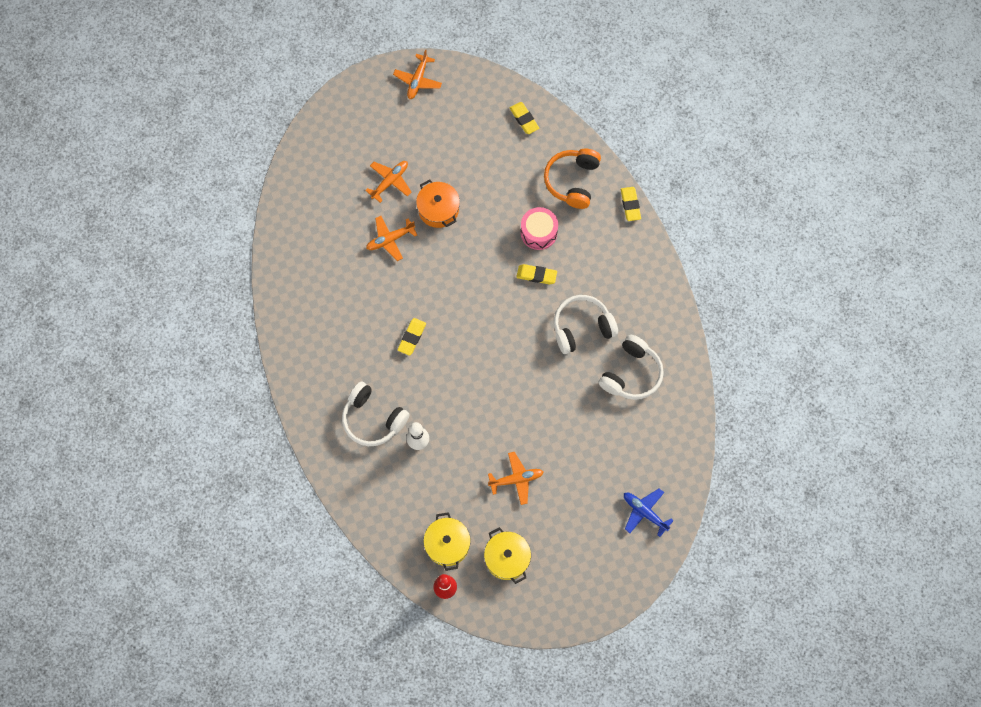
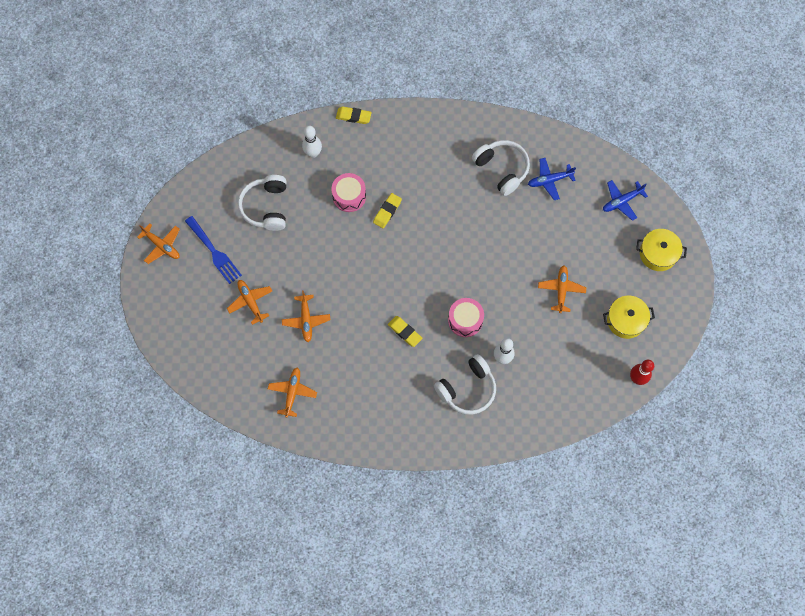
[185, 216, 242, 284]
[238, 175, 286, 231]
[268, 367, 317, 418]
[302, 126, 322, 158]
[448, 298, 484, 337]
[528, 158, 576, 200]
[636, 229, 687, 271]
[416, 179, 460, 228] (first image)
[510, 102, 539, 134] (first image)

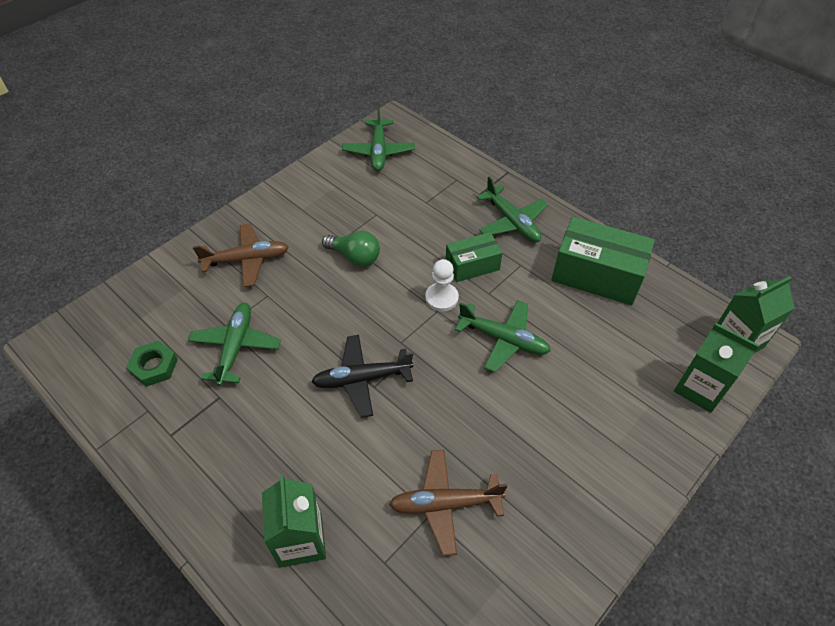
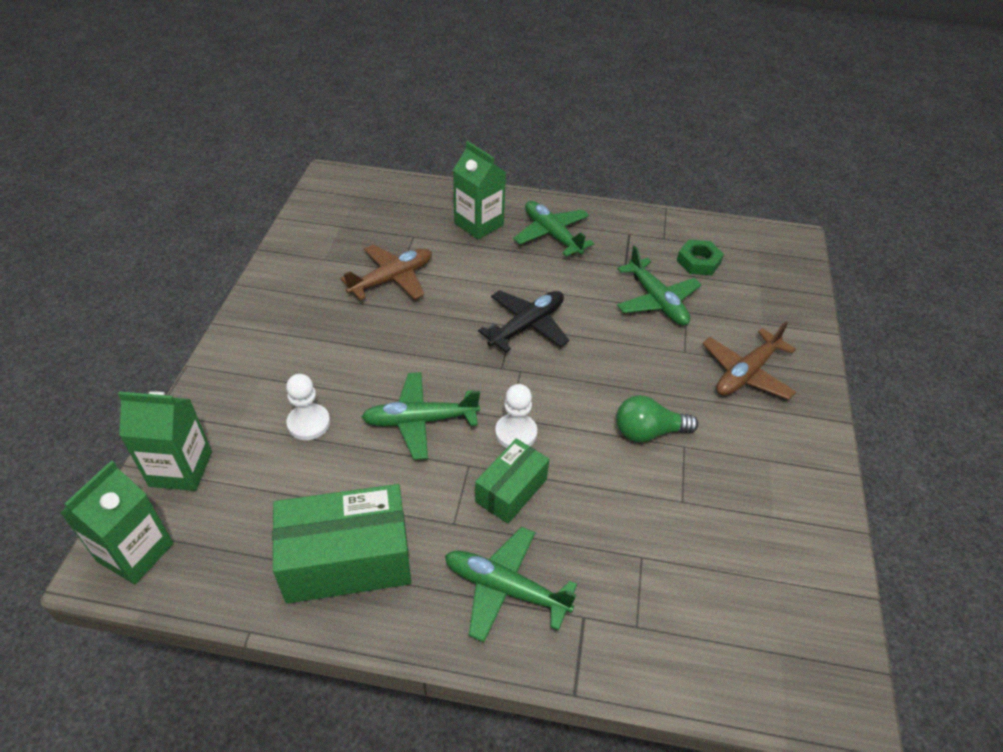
[286, 374, 330, 440]
[513, 201, 594, 256]

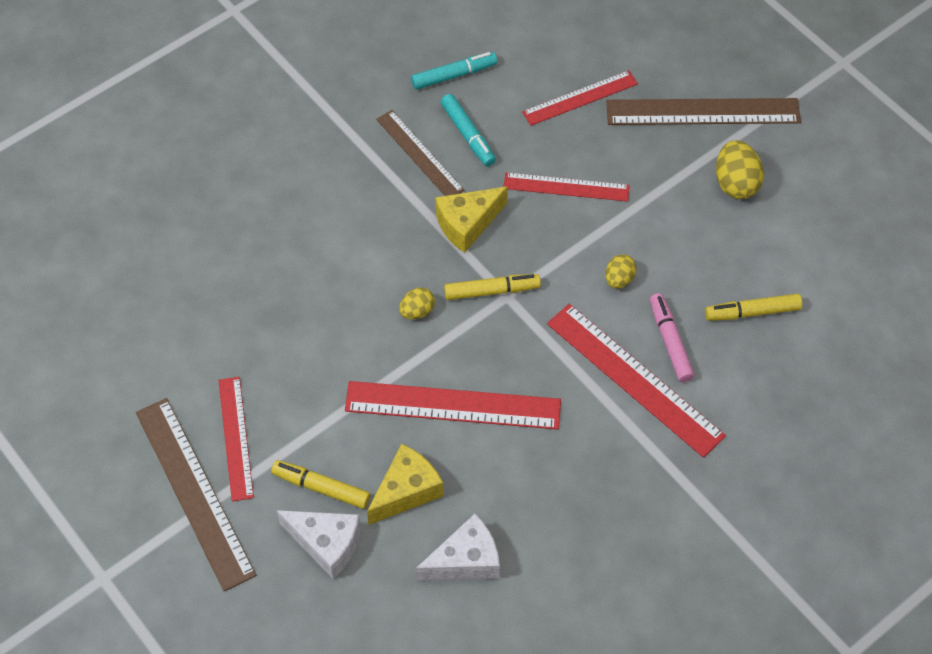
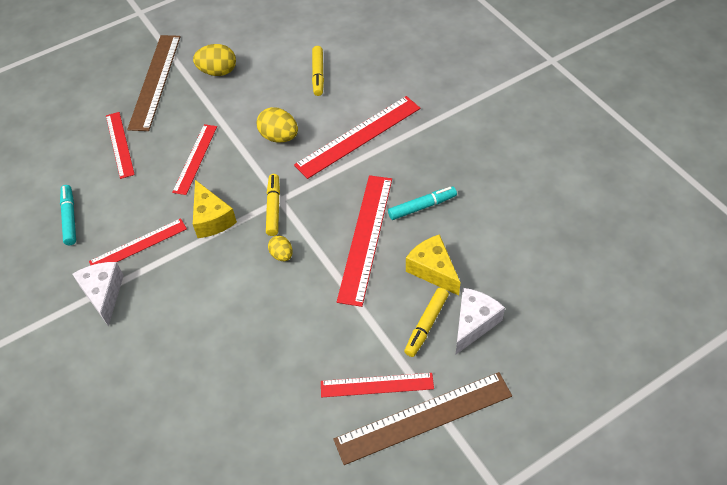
[72, 262, 124, 326]
[89, 218, 187, 265]
[256, 107, 298, 143]
[388, 186, 457, 220]
[650, 293, 694, 382] (first image)

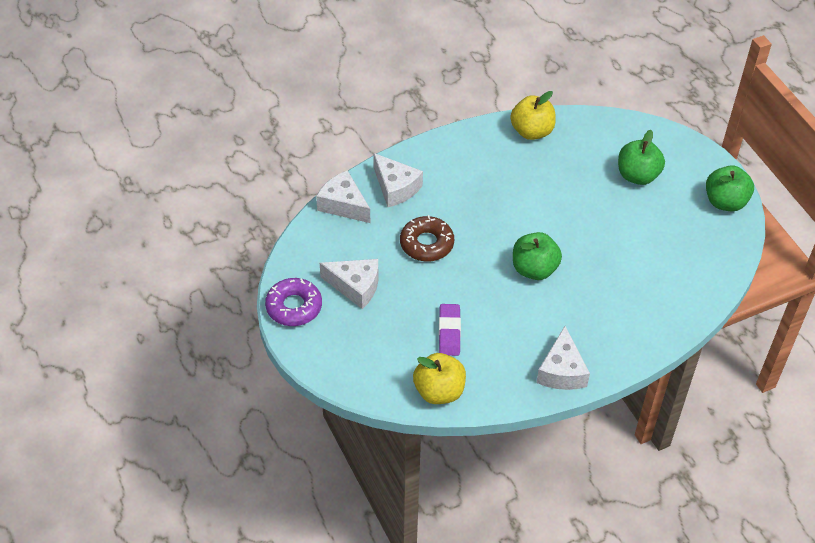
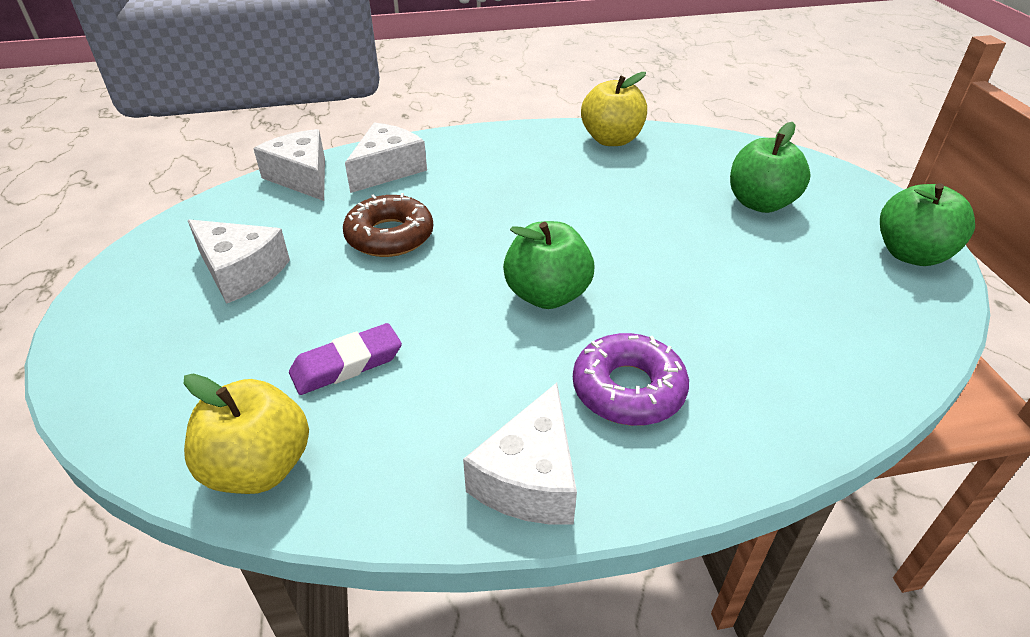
[289, 323, 402, 395]
[345, 123, 427, 193]
[573, 333, 689, 426]

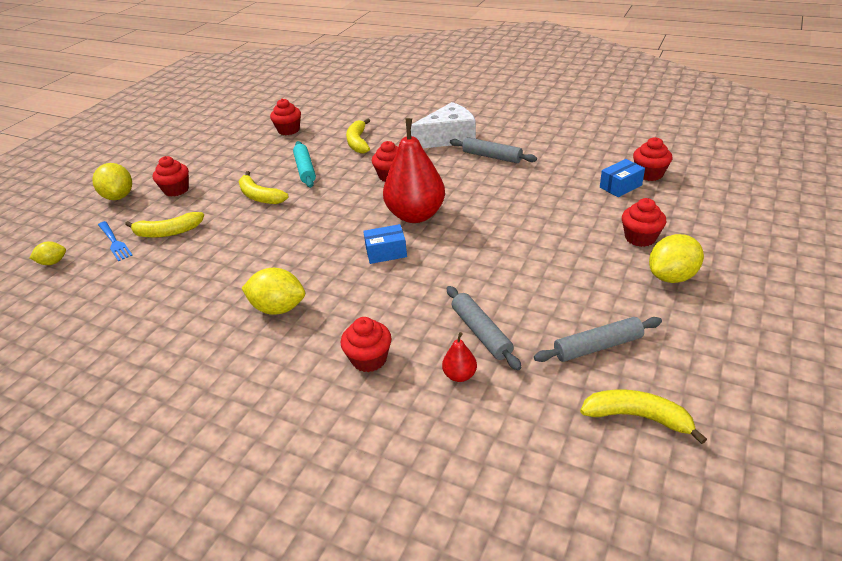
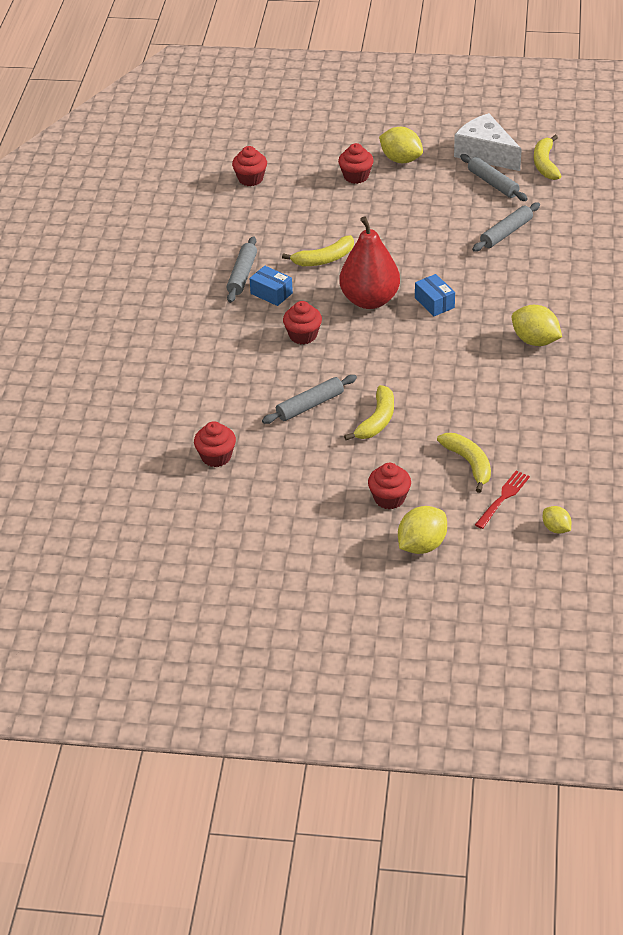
[249, 266, 293, 306]
[262, 375, 357, 424]
[282, 235, 354, 266]
[454, 113, 522, 171]
[475, 471, 530, 529]
[512, 305, 562, 346]
[341, 317, 392, 372] (first image)
[442, 332, 477, 382] (first image)

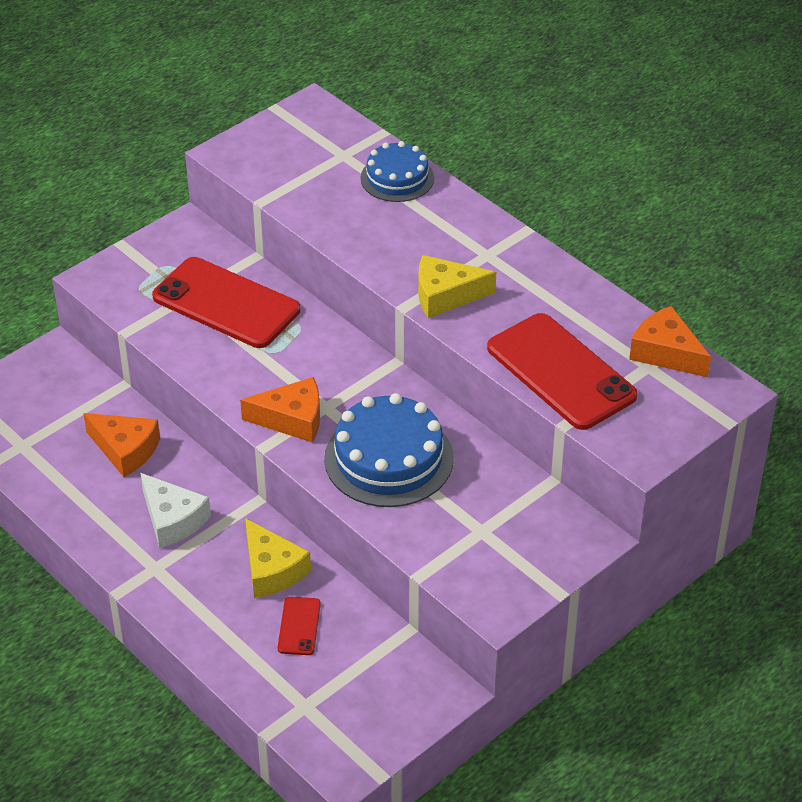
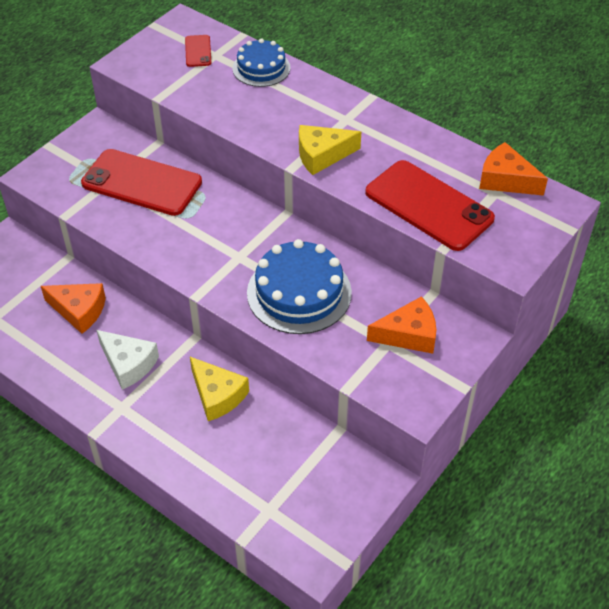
[185, 35, 211, 67]
[367, 296, 436, 354]

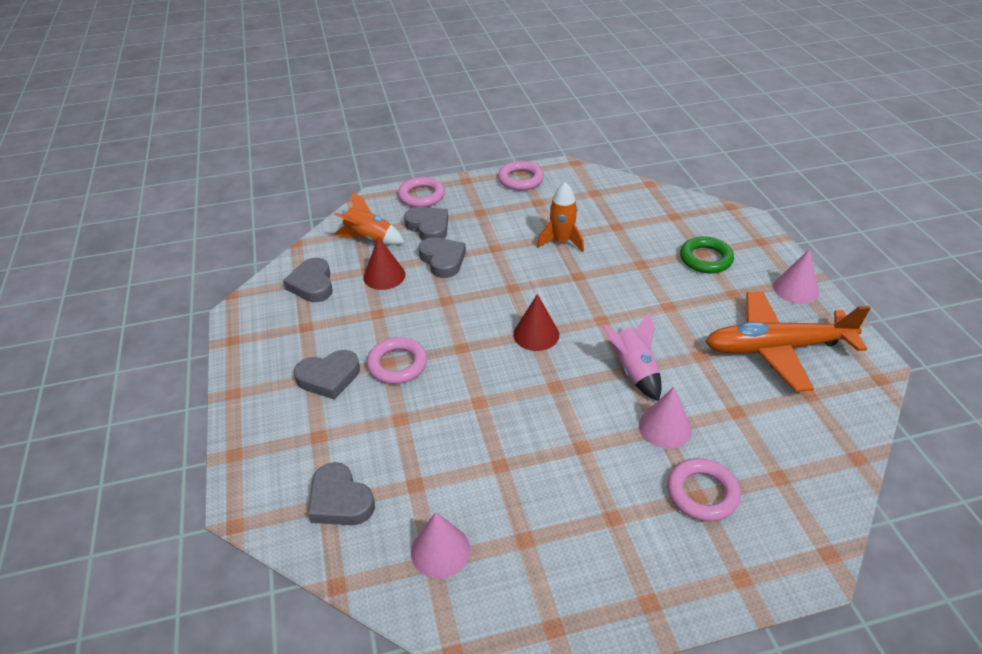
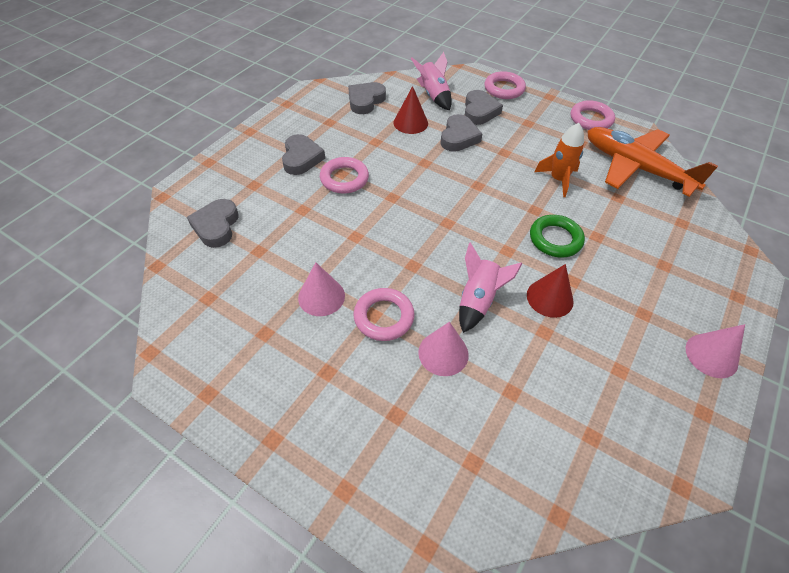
[282, 134, 325, 175]
[298, 262, 345, 316]
[354, 288, 415, 341]
[411, 52, 452, 110]
[527, 264, 574, 318]
[530, 215, 585, 258]
[587, 127, 718, 197]

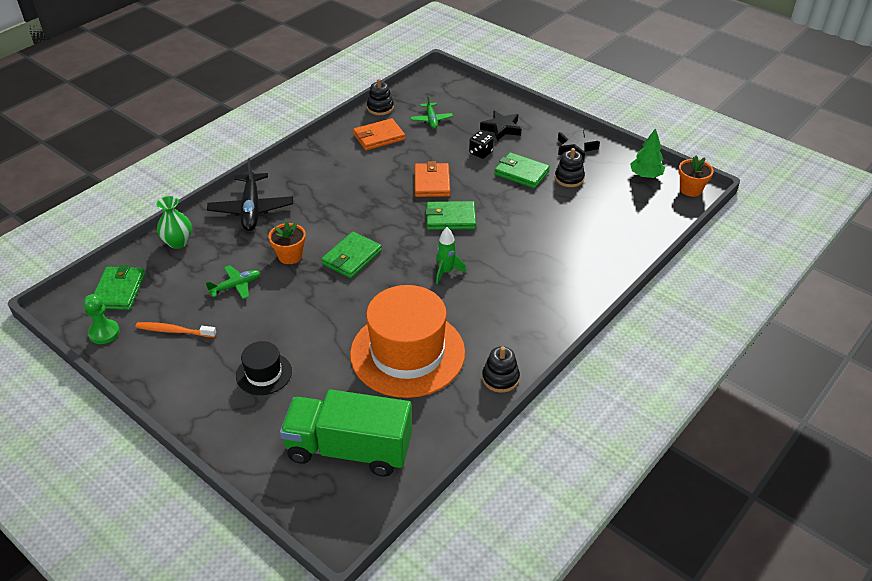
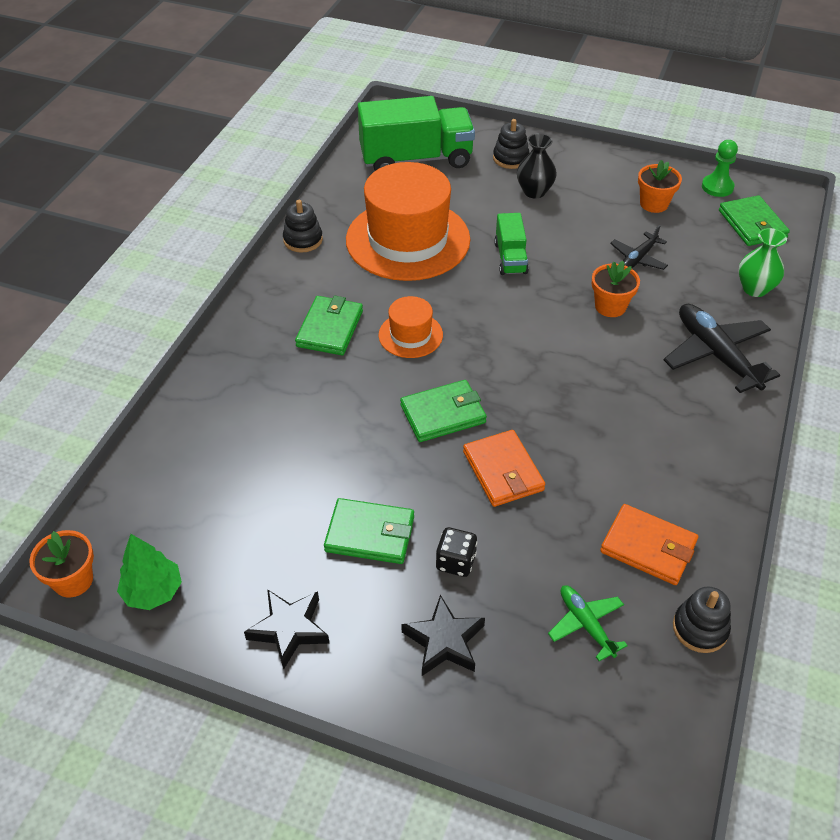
[295, 296, 363, 355]
[378, 296, 443, 358]
[493, 119, 529, 169]
[494, 213, 529, 275]
[517, 133, 557, 199]
[600, 504, 698, 585]
[610, 225, 668, 270]
[638, 160, 682, 213]

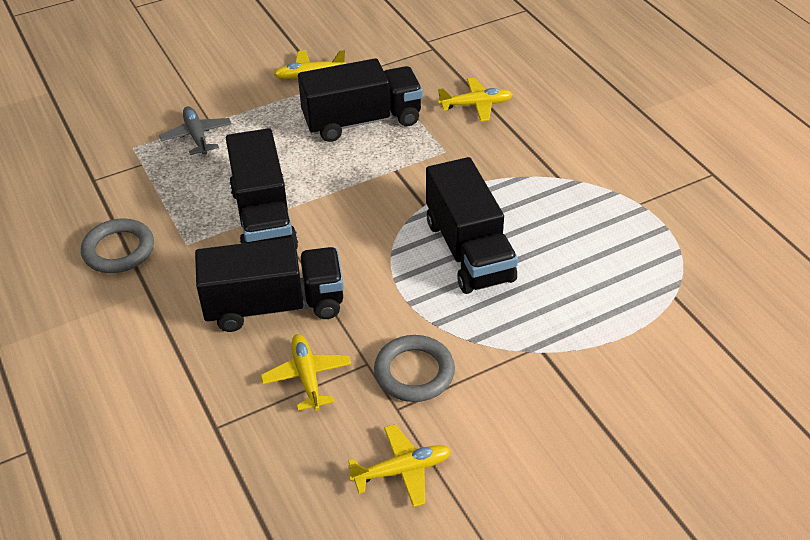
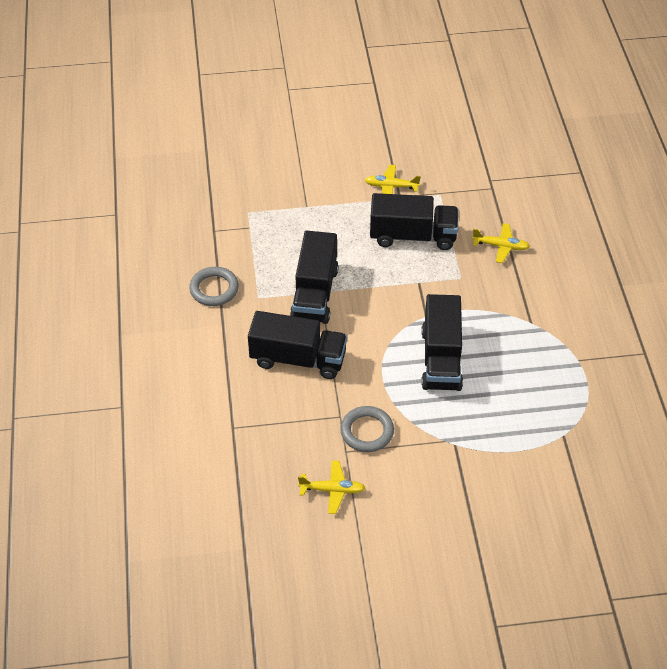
[159, 106, 232, 155] (first image)
[261, 334, 351, 411] (first image)

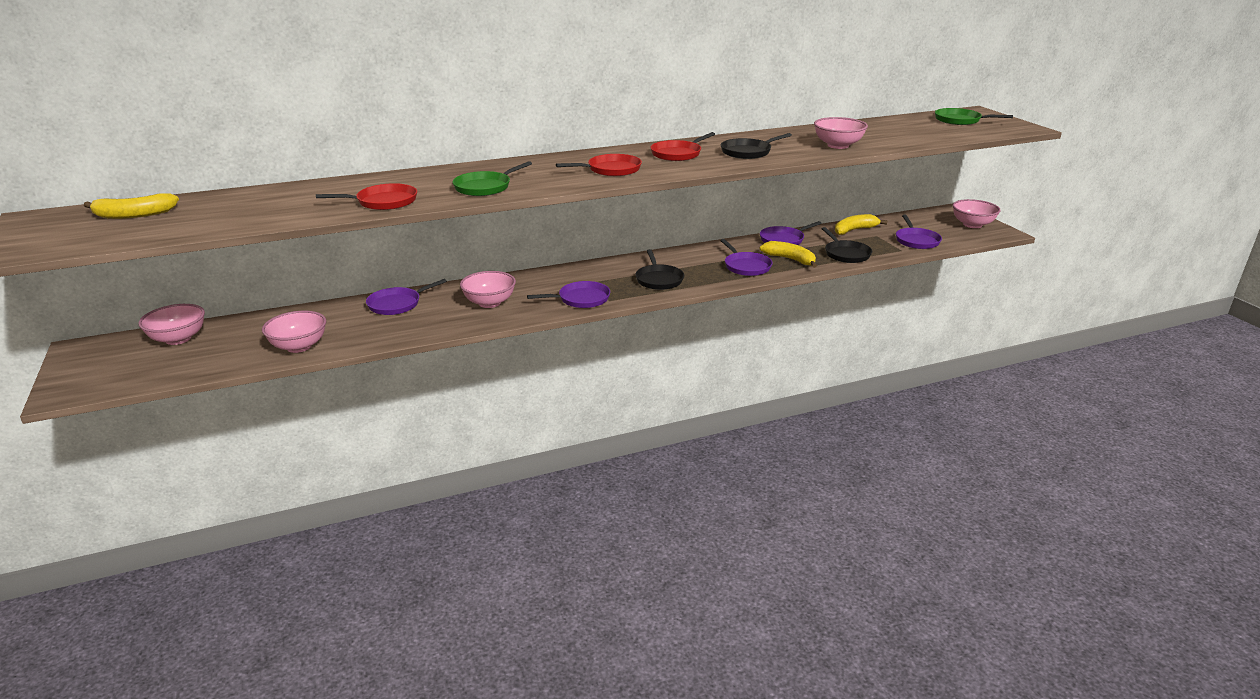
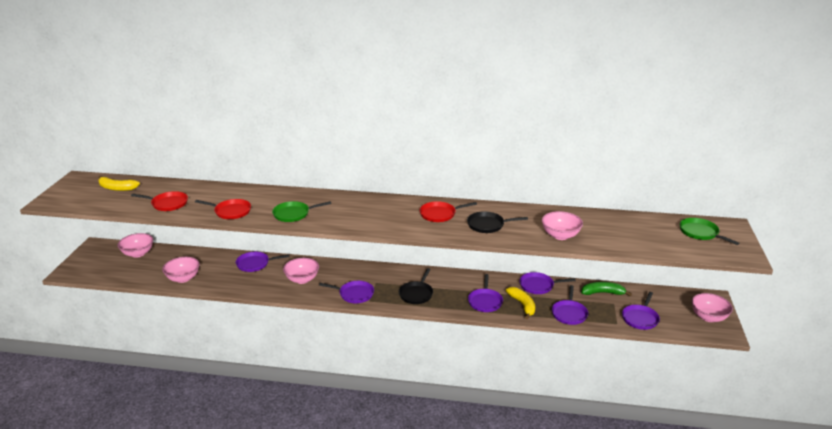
[131, 191, 188, 211]
[552, 285, 588, 325]
[581, 282, 632, 296]

